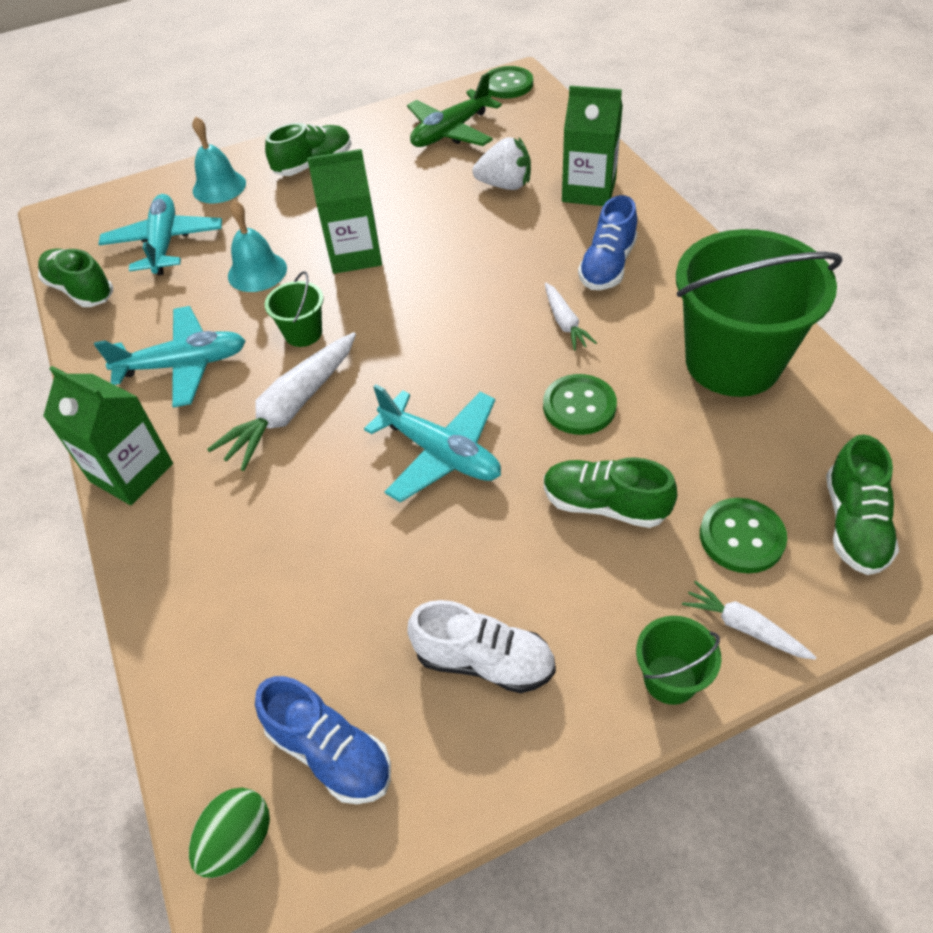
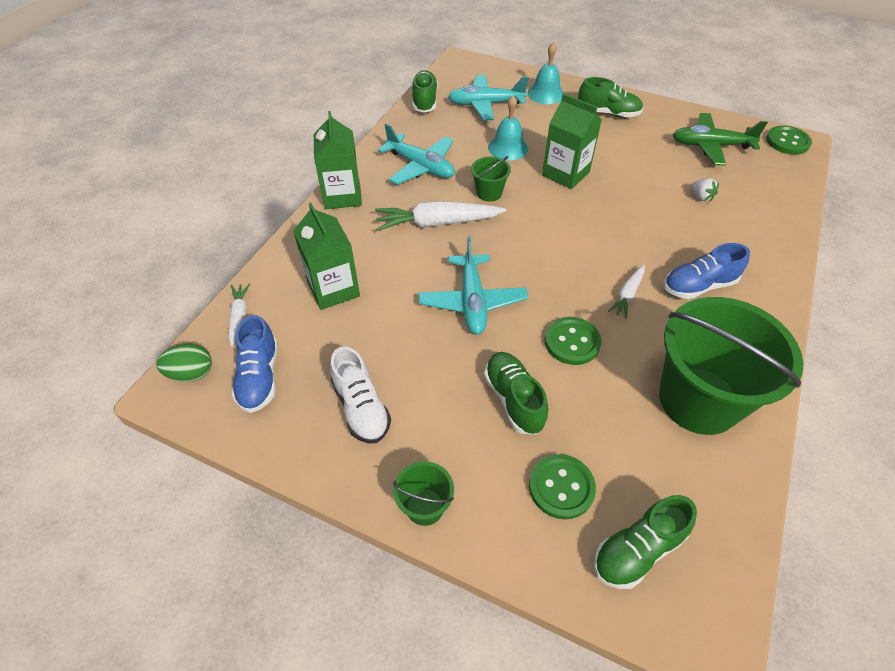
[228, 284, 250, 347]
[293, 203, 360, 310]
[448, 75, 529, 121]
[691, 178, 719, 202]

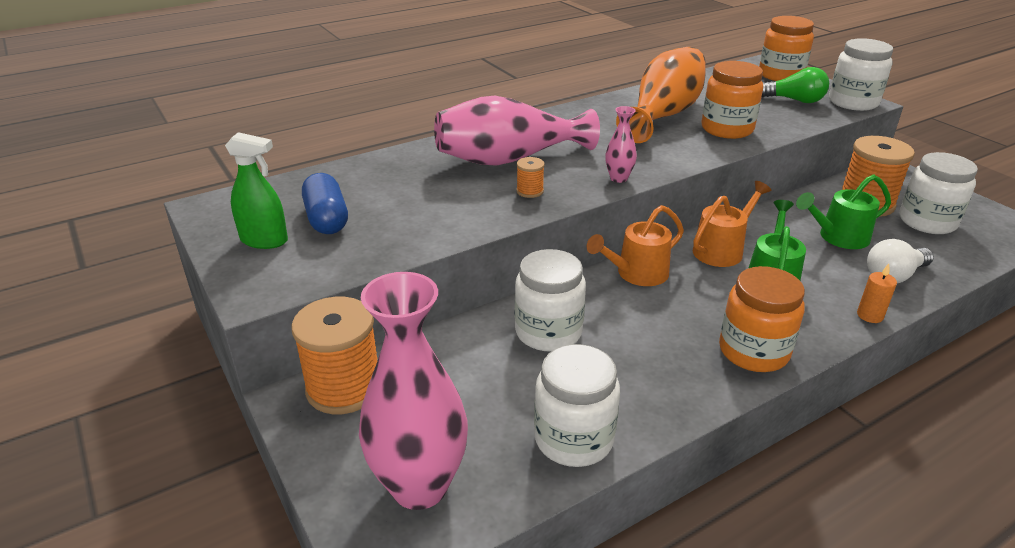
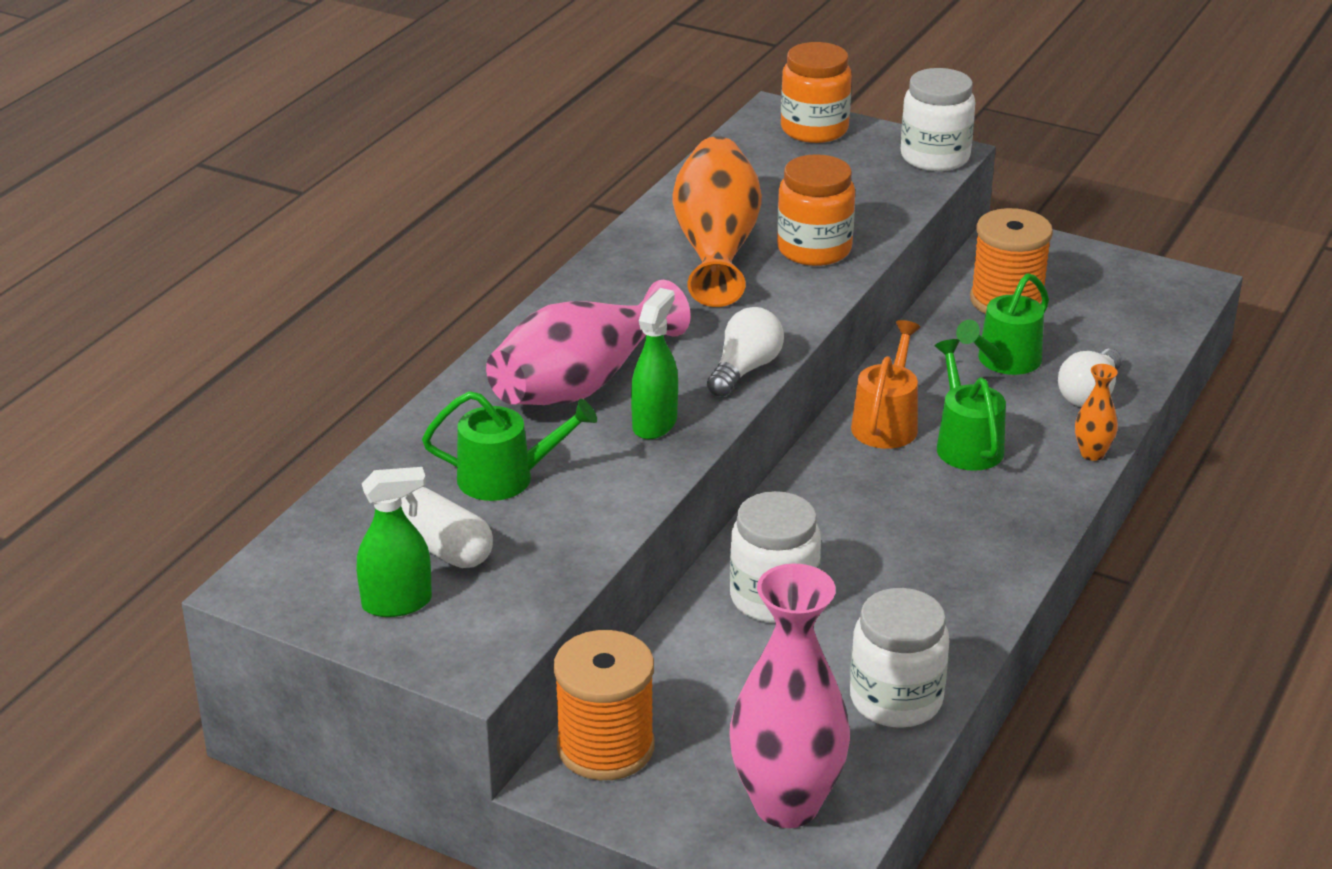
[401, 487, 493, 568]
[422, 391, 597, 501]
[631, 288, 678, 439]
[707, 307, 784, 397]
[1075, 364, 1118, 461]
[587, 205, 684, 286] (first image)
[719, 266, 805, 372] (first image)
[762, 67, 829, 103] (first image)
[900, 152, 978, 234] (first image)

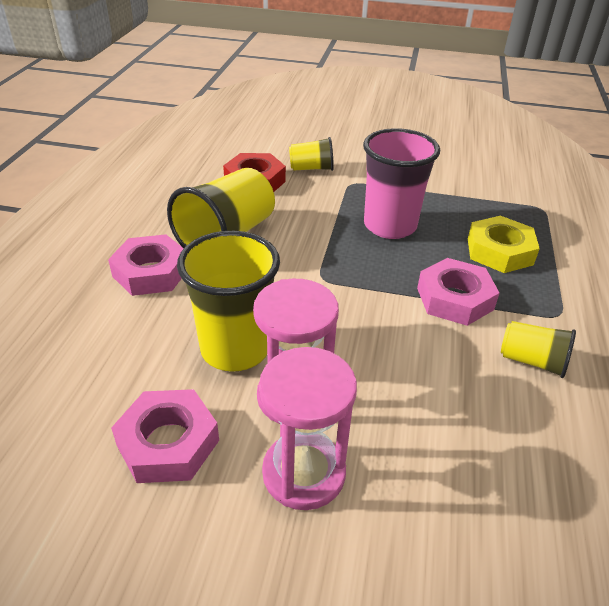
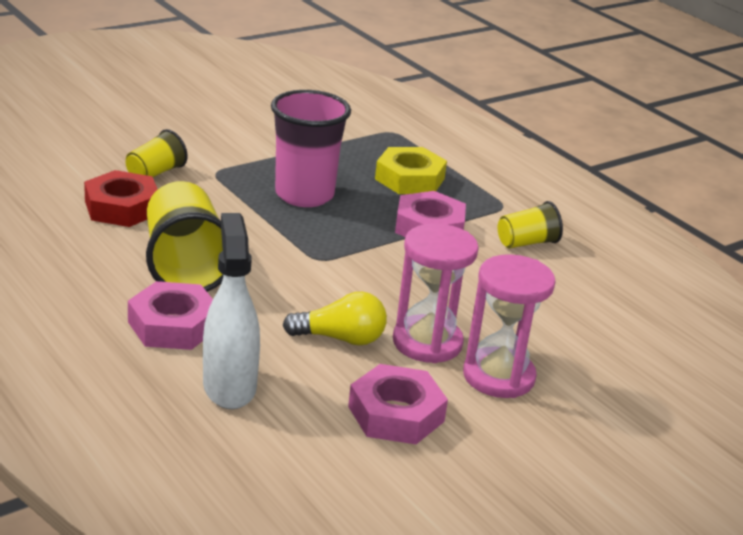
[203, 213, 260, 409]
[283, 292, 387, 346]

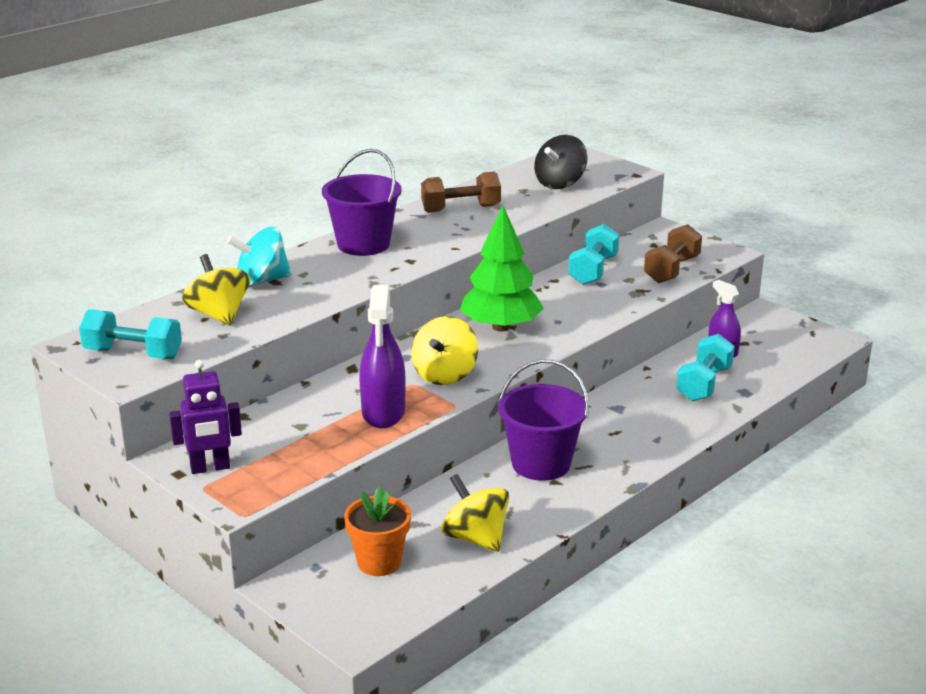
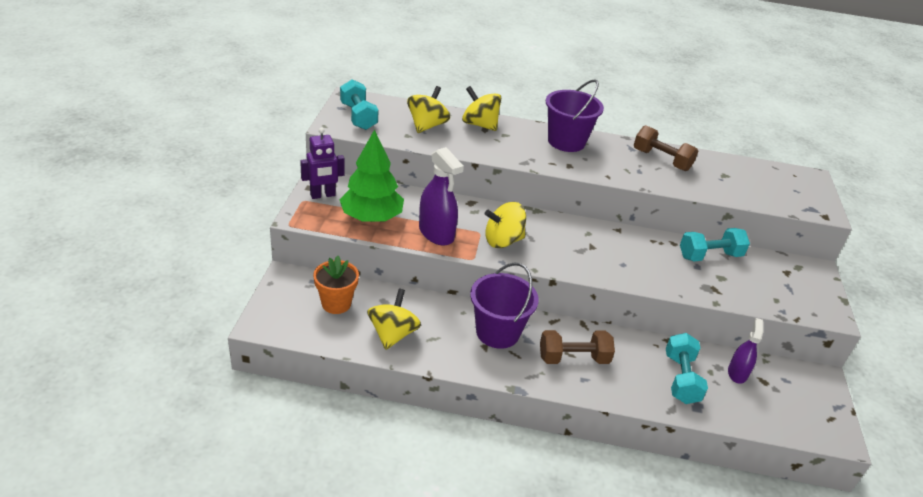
[300, 127, 345, 199]
[339, 129, 404, 222]
[419, 147, 464, 246]
[462, 86, 501, 131]
[540, 330, 615, 364]
[666, 333, 708, 404]
[534, 135, 588, 189] (first image)

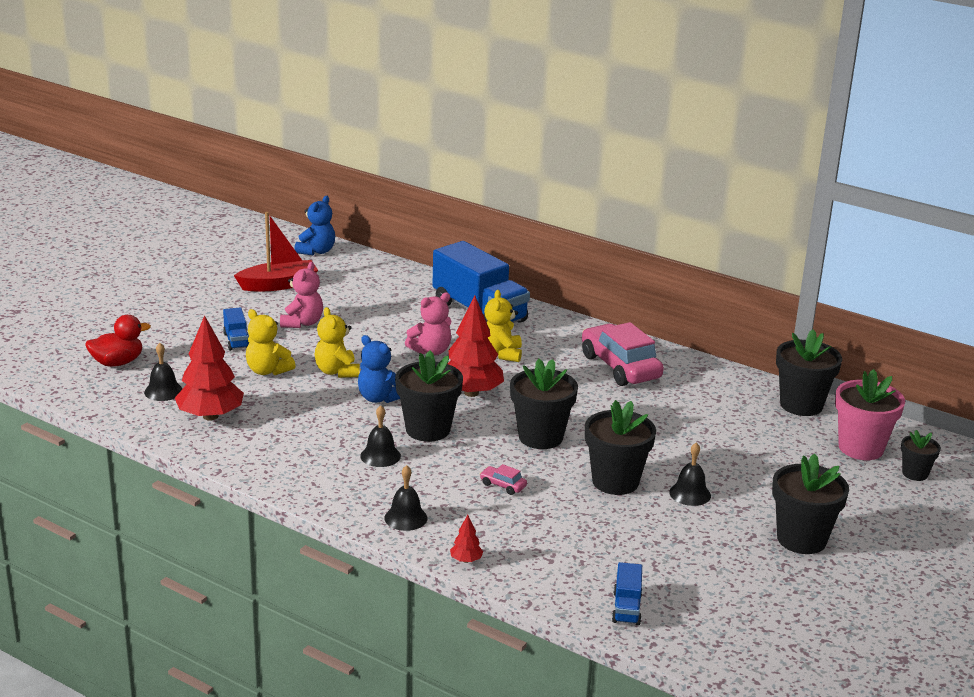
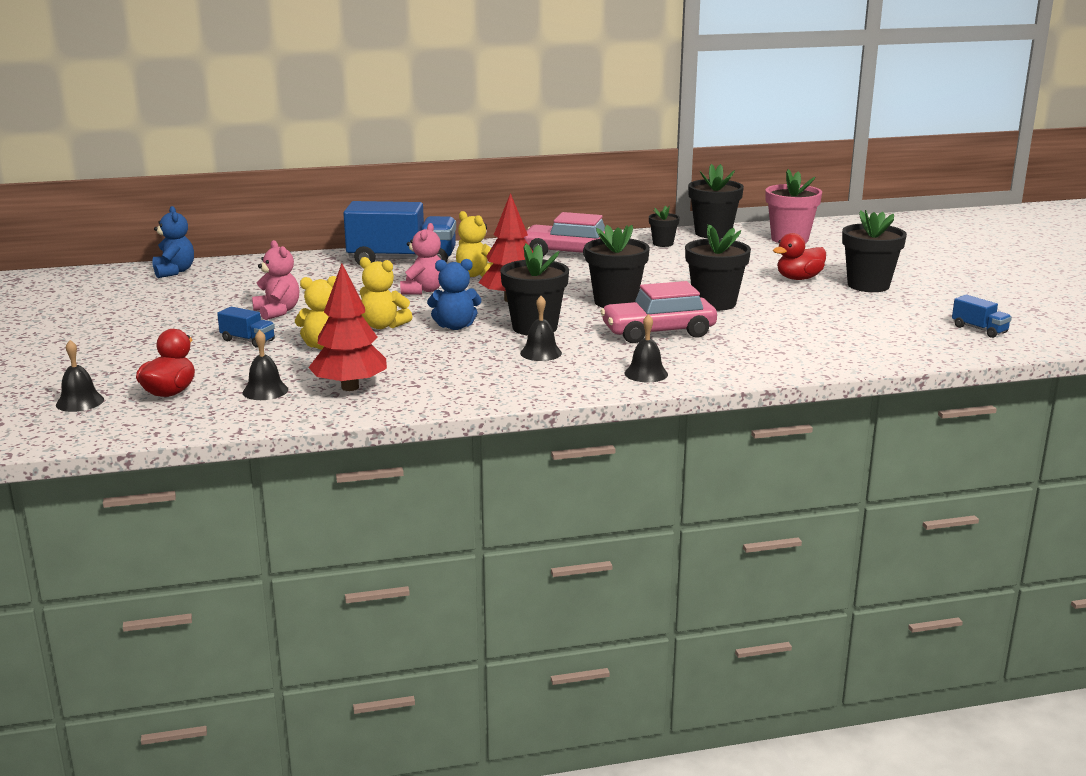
[56, 340, 104, 412]
[600, 281, 717, 343]
[649, 206, 680, 247]
[773, 233, 826, 280]
[952, 295, 1012, 338]
[234, 212, 318, 291] (first image)
[450, 515, 483, 563] (first image)

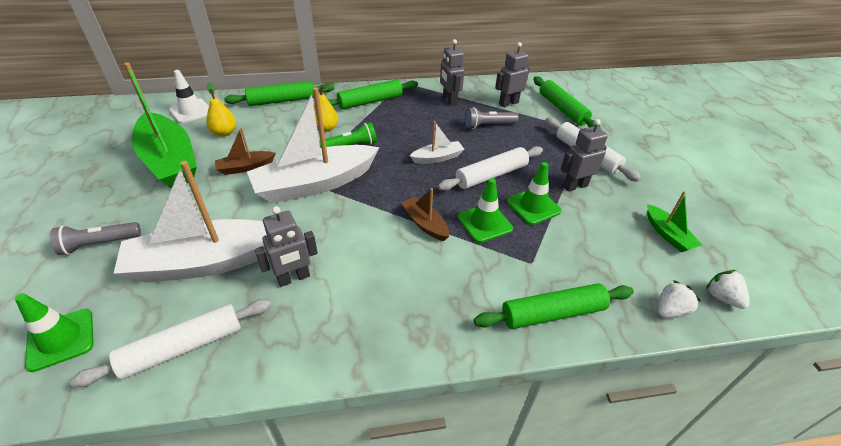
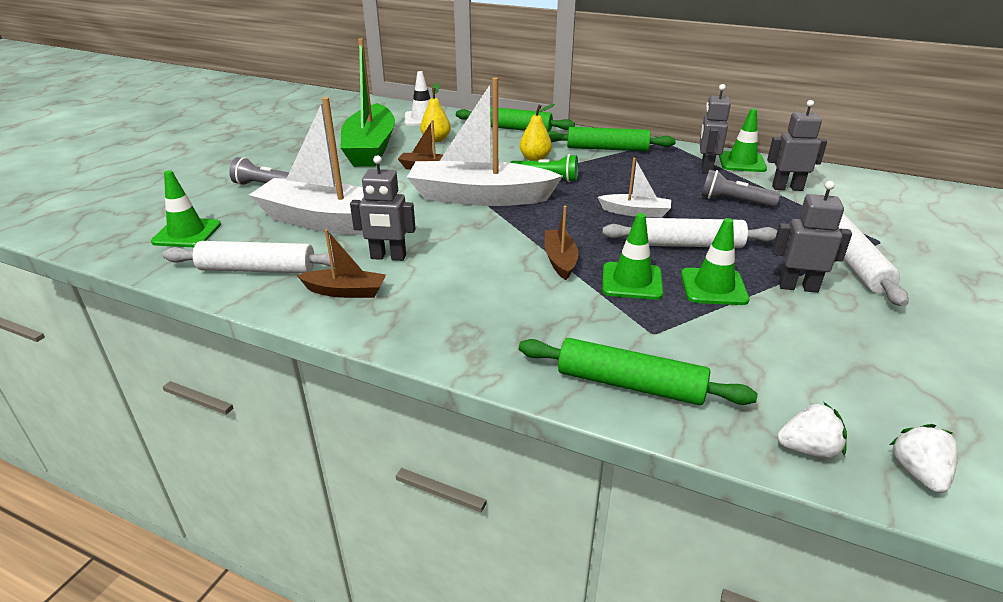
[297, 229, 386, 298]
[719, 109, 767, 172]
[533, 76, 601, 129] (first image)
[648, 191, 702, 252] (first image)

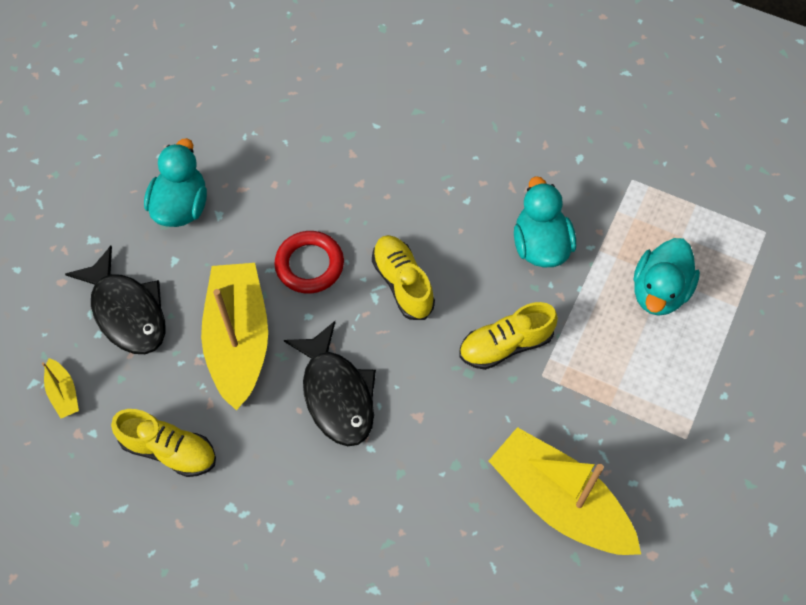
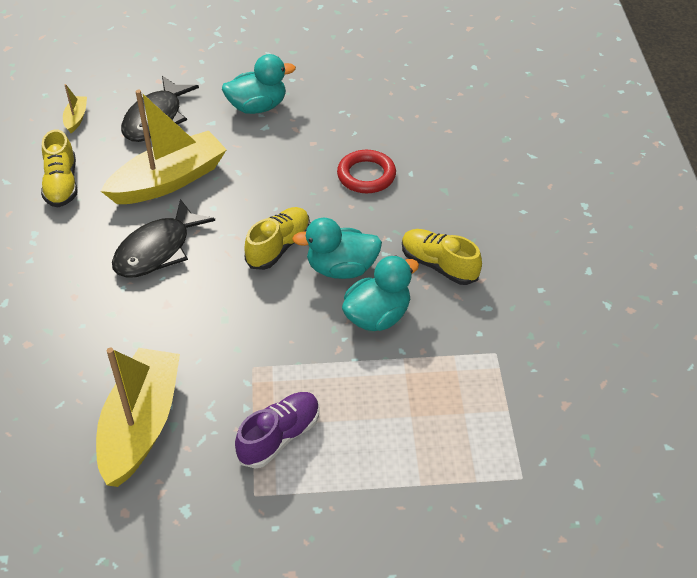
[63, 84, 87, 133]
[235, 392, 319, 469]
[292, 218, 382, 279]
[337, 150, 396, 193]
[402, 229, 482, 285]

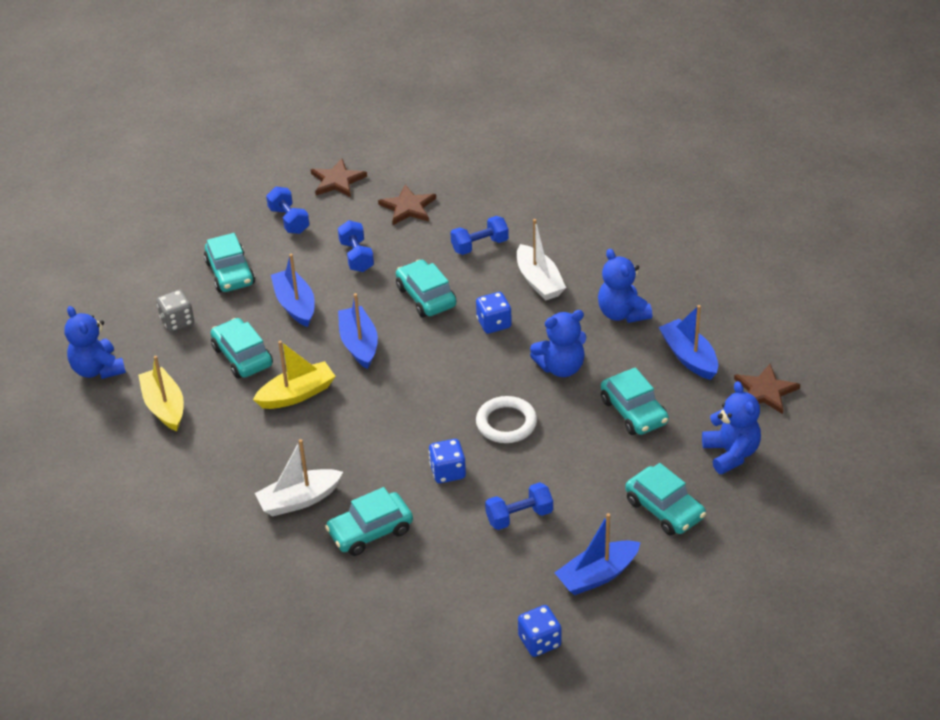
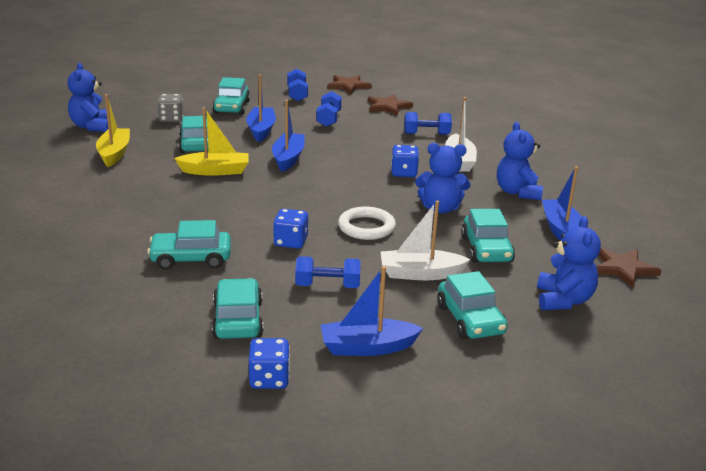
[212, 278, 264, 339]
[381, 201, 471, 280]

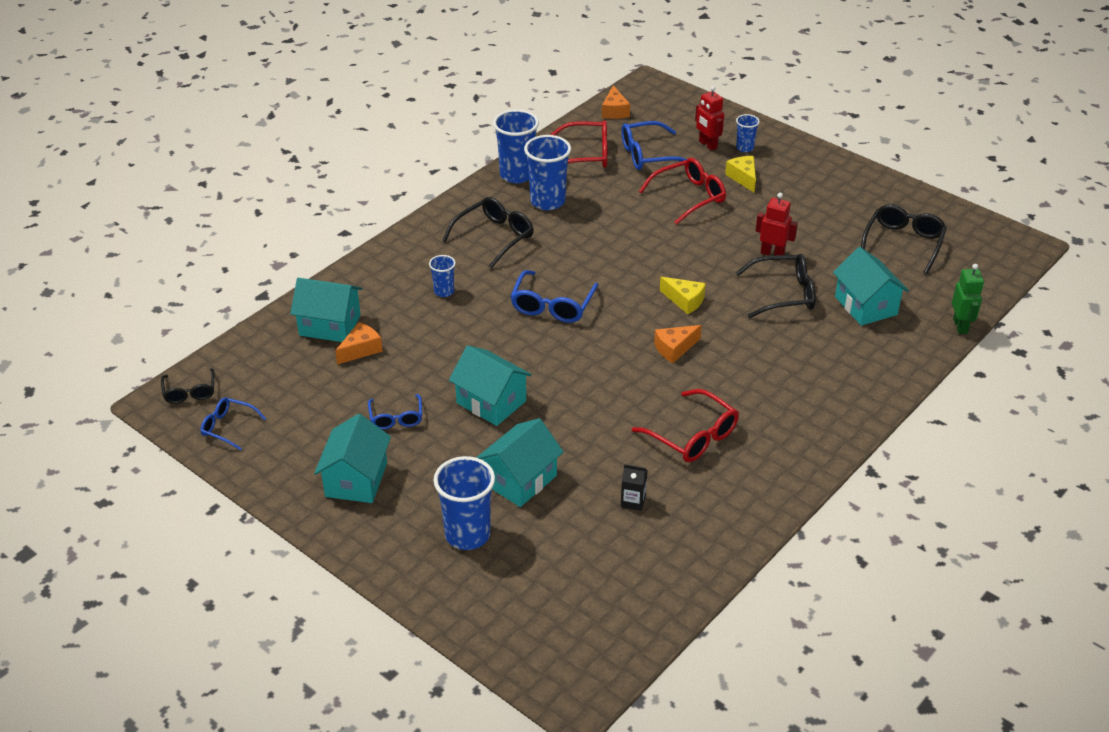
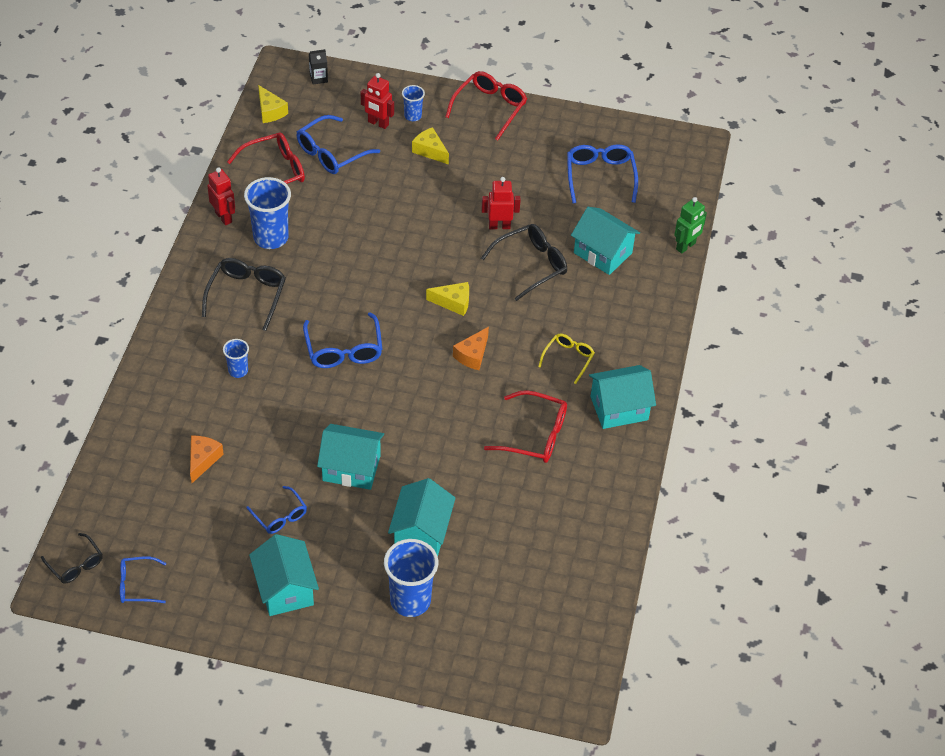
[207, 168, 235, 225]
[258, 85, 288, 123]
[309, 49, 328, 85]
[445, 71, 527, 141]
[538, 333, 595, 384]
[567, 144, 638, 204]
[589, 365, 656, 429]
[674, 197, 707, 254]

